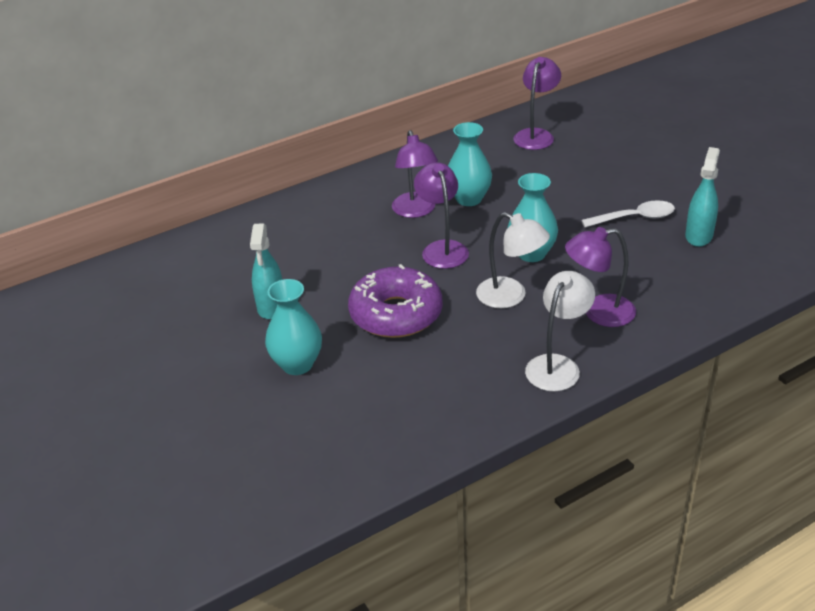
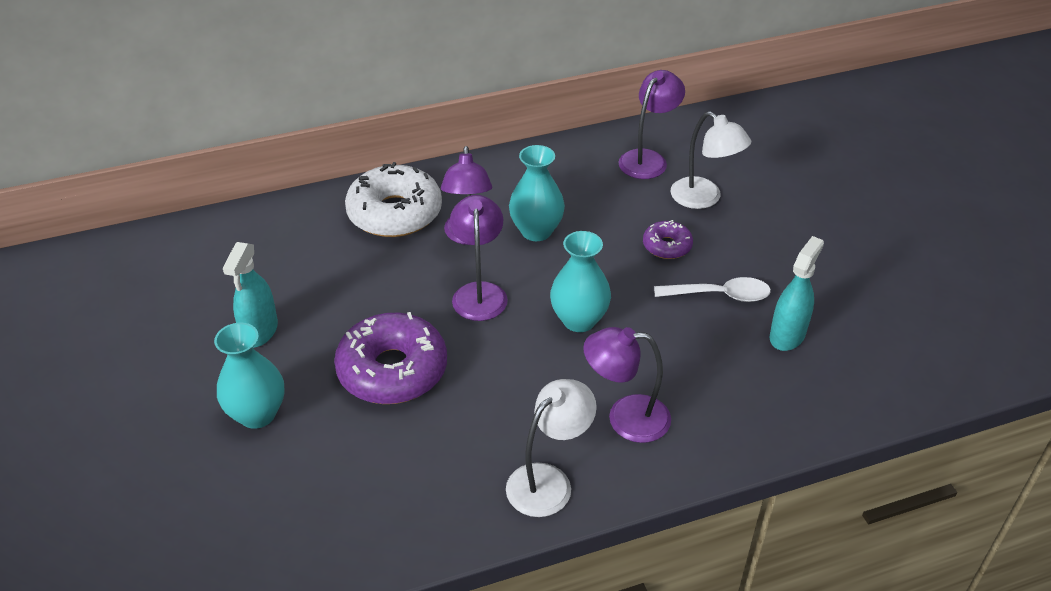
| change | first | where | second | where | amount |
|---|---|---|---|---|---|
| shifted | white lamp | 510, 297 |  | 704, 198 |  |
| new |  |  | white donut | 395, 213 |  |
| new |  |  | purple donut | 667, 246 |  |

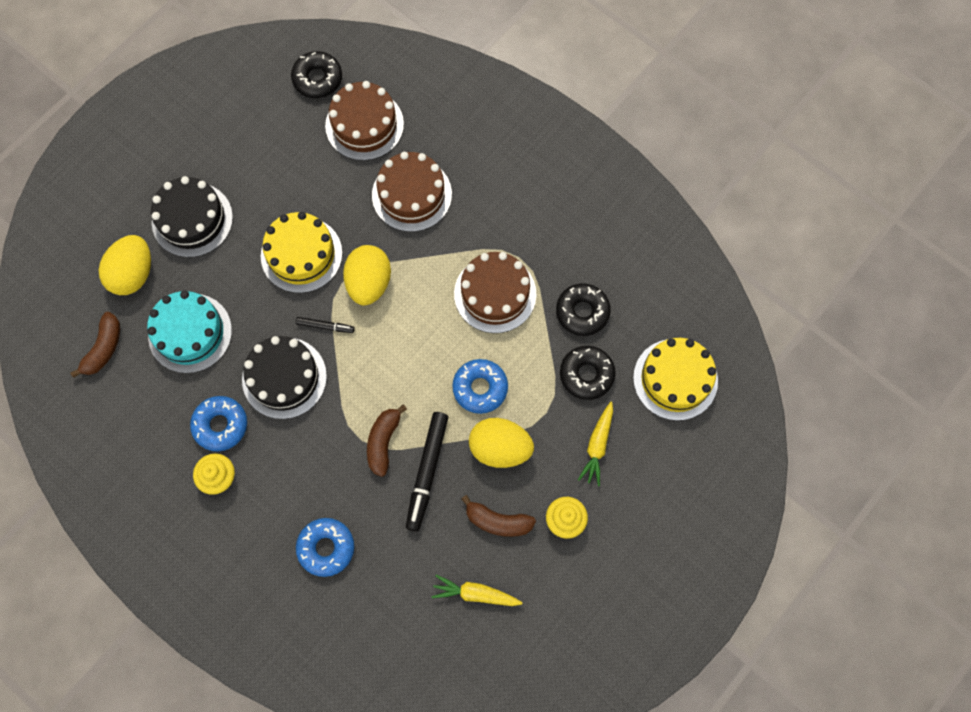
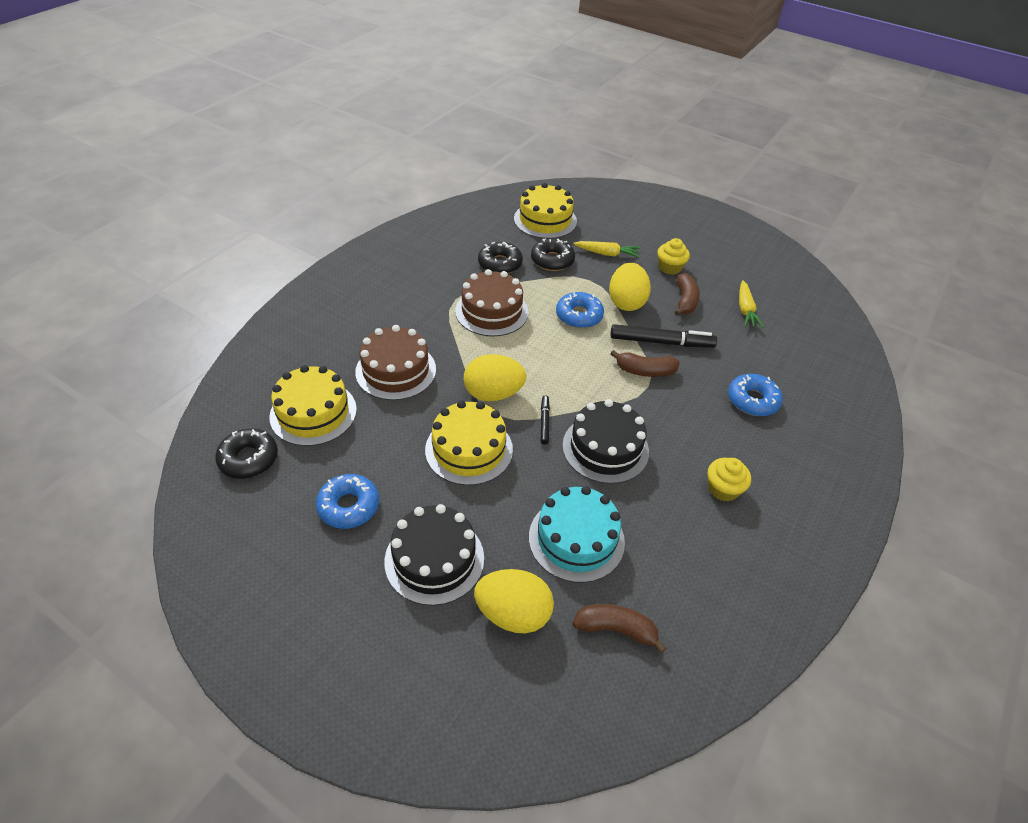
| change | first | where | second | where | amount |
|---|---|---|---|---|---|
| repainted | brown cake | 364, 125 | yellow cake | 313, 413 |  |
| shifted | blue donut | 220, 425 |  | 349, 506 |  |

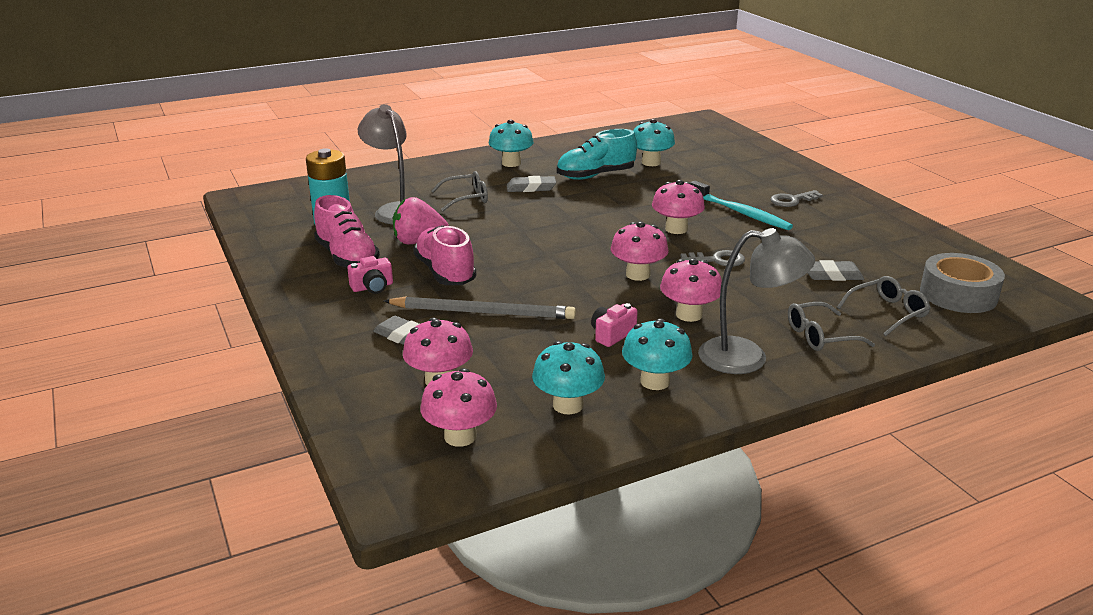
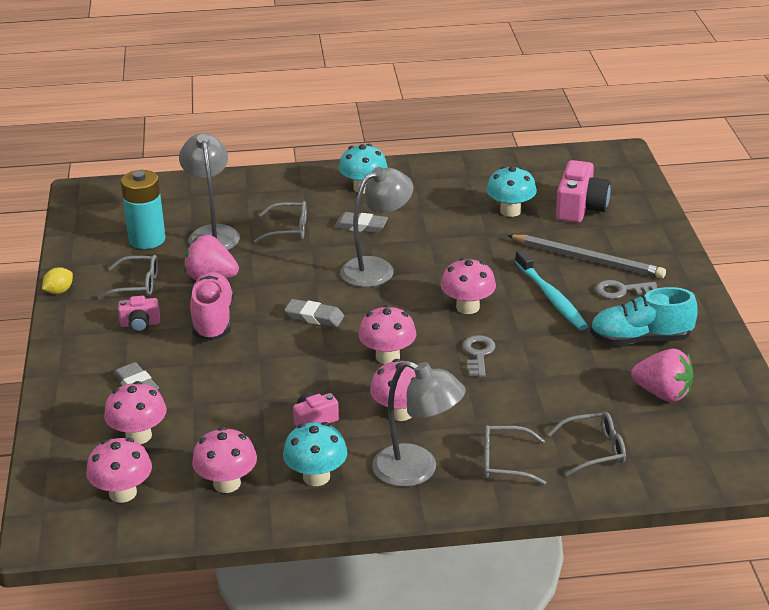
| change | first | where | second | where | amount |
|---|---|---|---|---|---|
| shifted | turquoise shoe | 595, 176 |  | 640, 339 |  |
| swapped | pink shoe | 347, 257 | grey glasses | 137, 285 |  |
| rotated | grey key | 717, 260 |  | 478, 354 | 105 degrees counterclockwise |
| gone | grey tape | 958, 294 |  |  |  |
| shifted | grey eraser | 832, 275 |  | 314, 317 |  |
| shifted | grey pencil | 483, 312 |  | 588, 259 |  |
| repainted | turquoise mushroom | 568, 405 | pink mushroom | 227, 483 |  |
| new |  |  | pink camera | 580, 208 |  |
| new |  |  | grey lamp | 377, 268 |  |
| new |  |  | yellow lemon | 59, 291 |  |
| new |  |  | pink strawberry | 662, 394 |  |

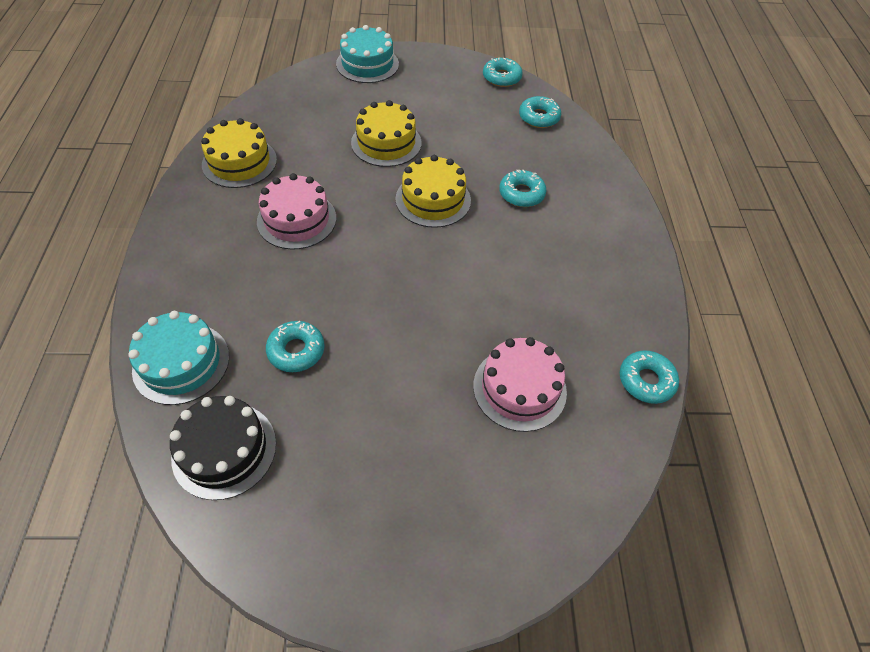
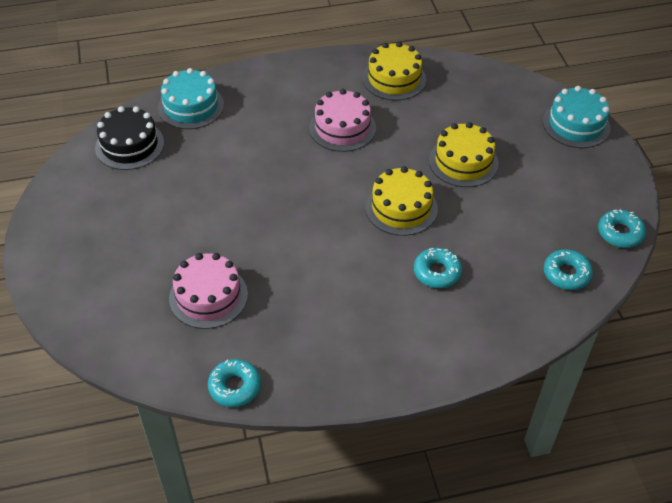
| change | first | where | second | where | amount |
|---|---|---|---|---|---|
| gone | turquoise donut | 296, 350 |  |  |  |

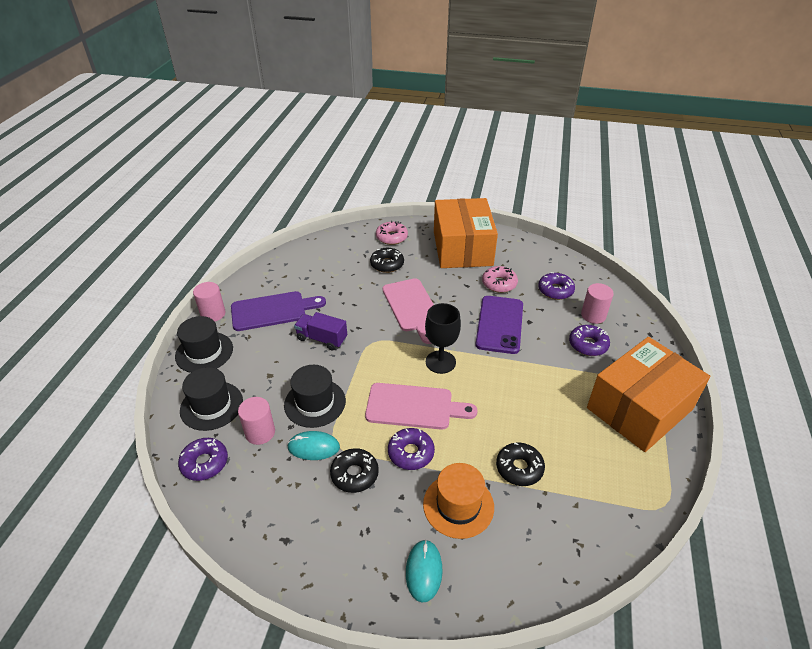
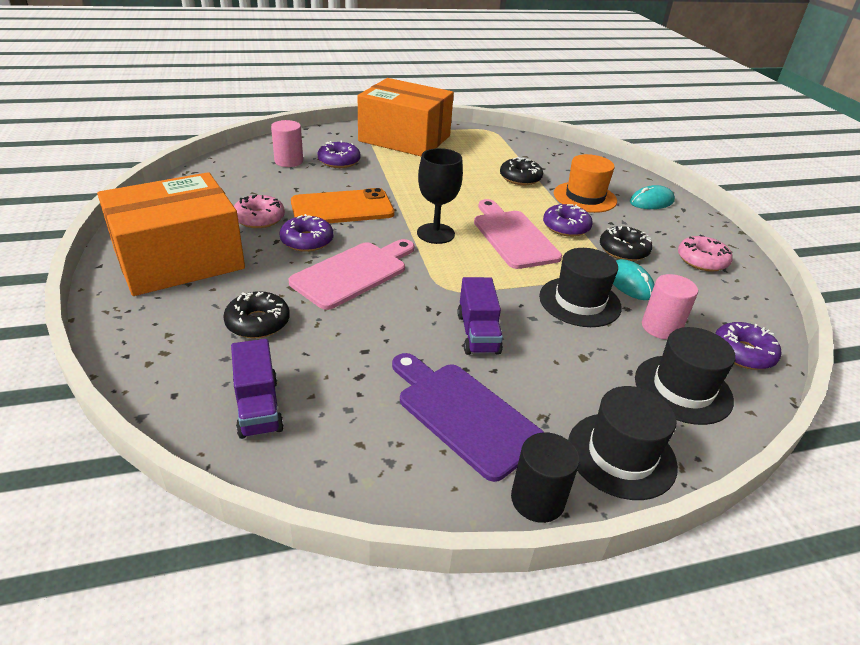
| change | first | where | second | where | amount |
|---|---|---|---|---|---|
| shifted | pink donut | 391, 237 |  | 702, 260 |  |
| shifted | purple donut | 555, 290 |  | 307, 241 |  |
| repainted | pink cylinder | 213, 314 | black cylinder | 537, 500 |  |
| repainted | purple phone | 499, 324 | orange phone | 342, 208 |  |
| new |  |  | purple truck | 258, 407 |  |

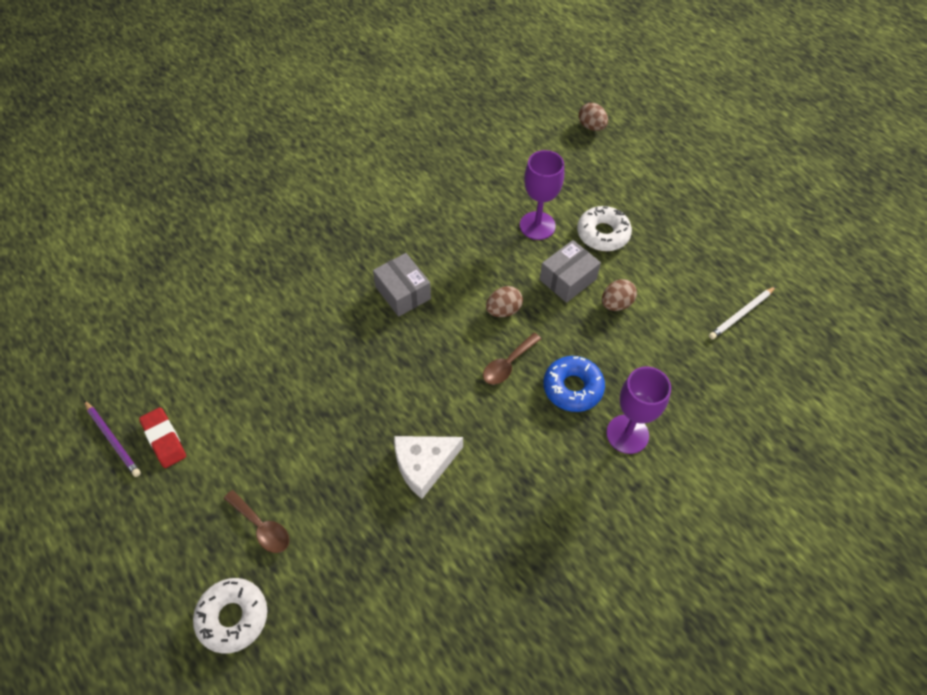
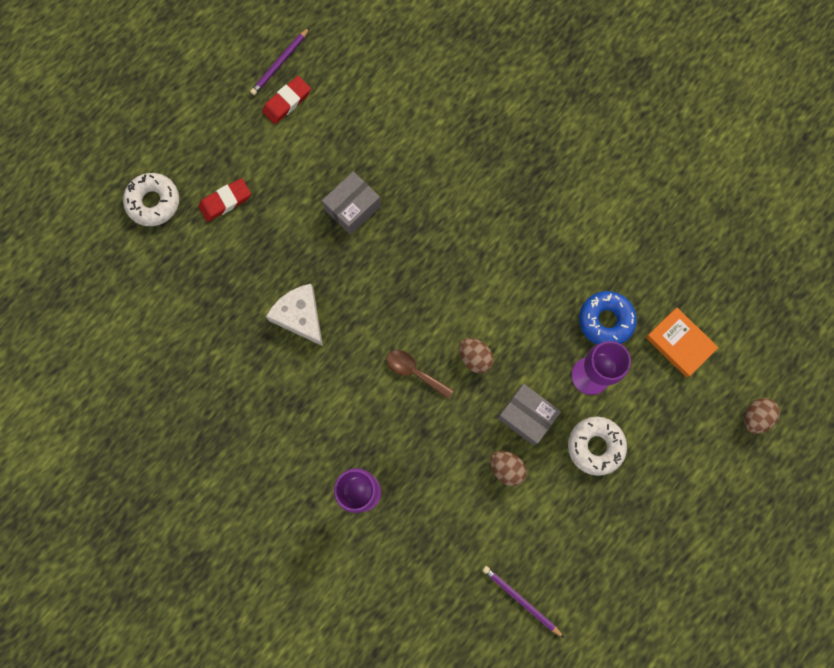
| change | first | where | second | where | amount |
|---|---|---|---|---|---|
| shifted | grey box | 403, 292 |  | 352, 208 |  |
| repainted | white pencil | 741, 314 | purple pencil | 521, 600 |  |
| shifted | blue donut | 572, 388 |  | 605, 320 |  |
| swapped | brown spoon | 262, 527 | red eraser | 225, 201 |  |
| new |  |  | orange book | 680, 343 |  |

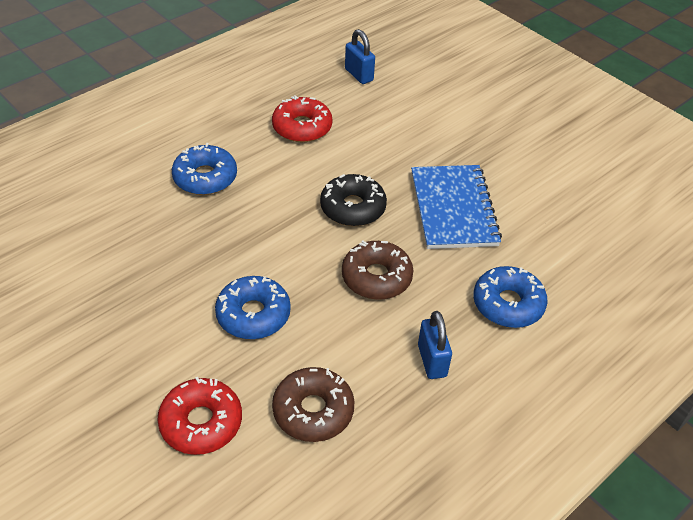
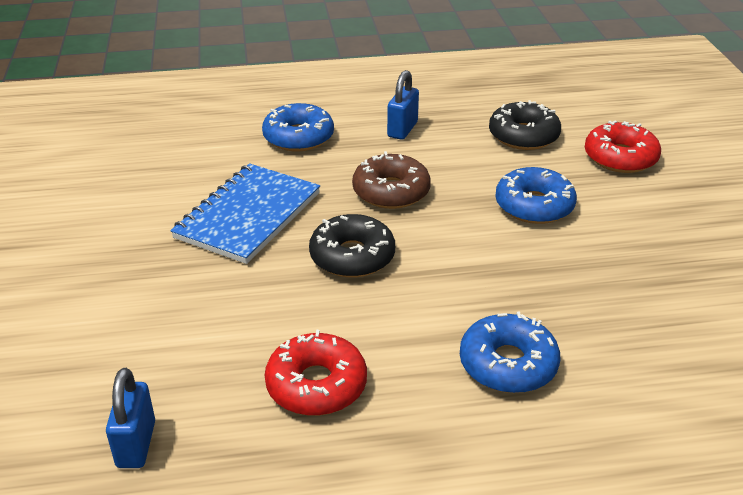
| change | first | where | second | where | amount |
|---|---|---|---|---|---|
| repainted | brown donut | 313, 411 | black donut | 523, 136 |  |

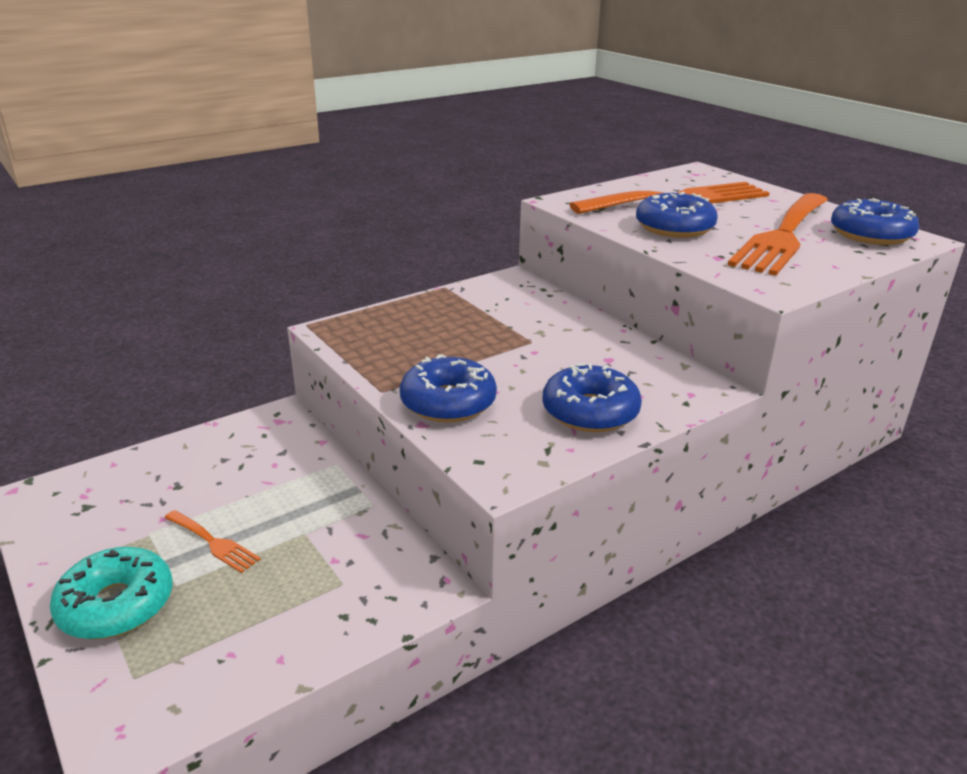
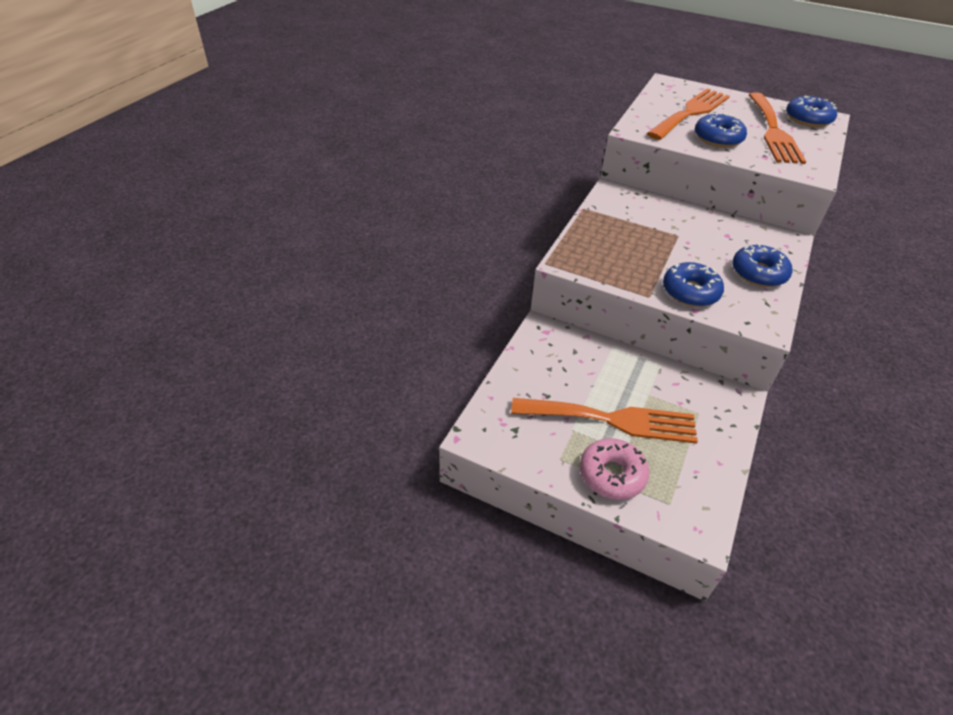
| change | first | where | second | where | amount |
|---|---|---|---|---|---|
| scaled | orange fork | 213, 543 |  | 612, 419 | x2.35 |
| repainted | turquoise donut | 116, 605 | pink donut | 612, 474 |  |

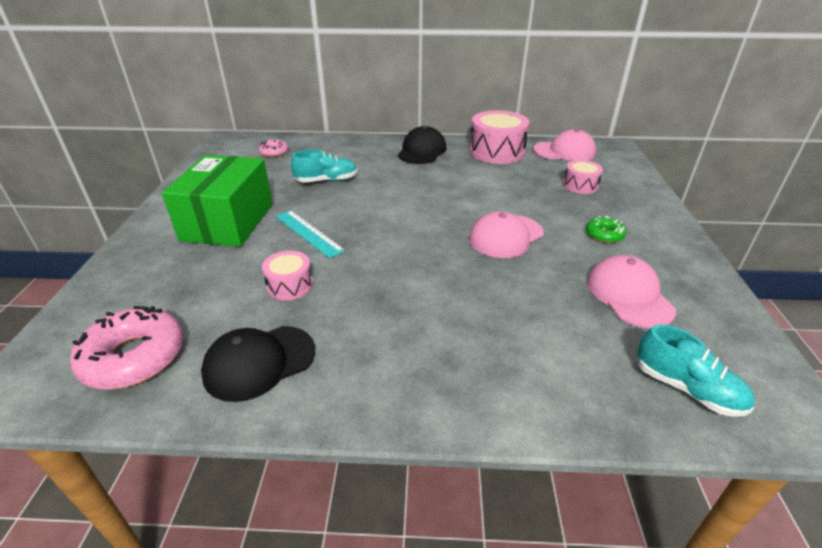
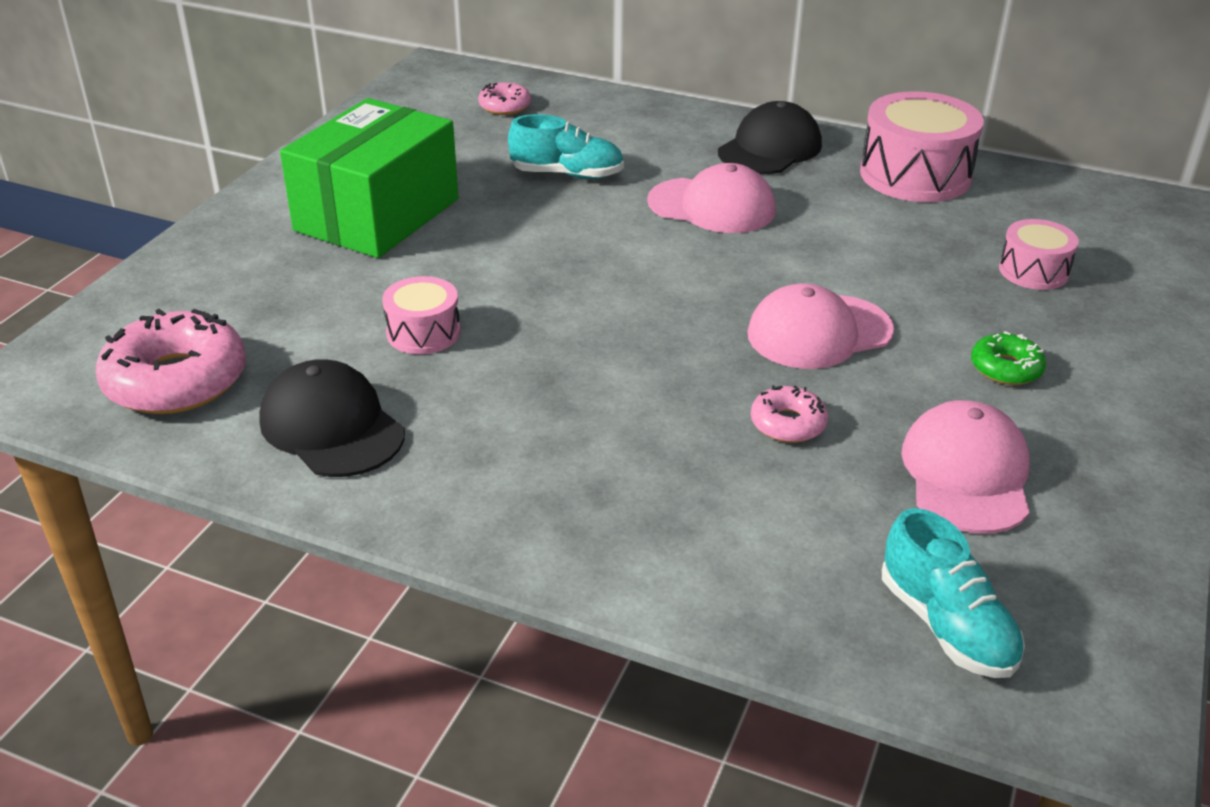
| change | first | where | second | where | amount |
|---|---|---|---|---|---|
| shifted | pink cap | 564, 151 |  | 712, 206 |  |
| gone | turquoise ruler | 308, 233 |  |  |  |
| rotated | black cap | 259, 362 |  | 332, 427 | 60 degrees clockwise |
| new |  |  | pink donut | 788, 424 |  |

